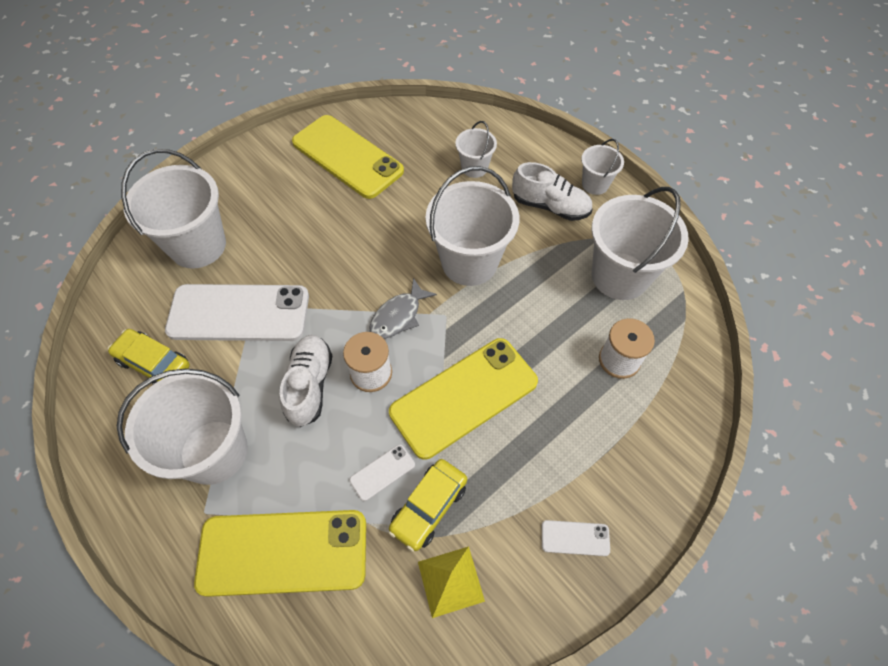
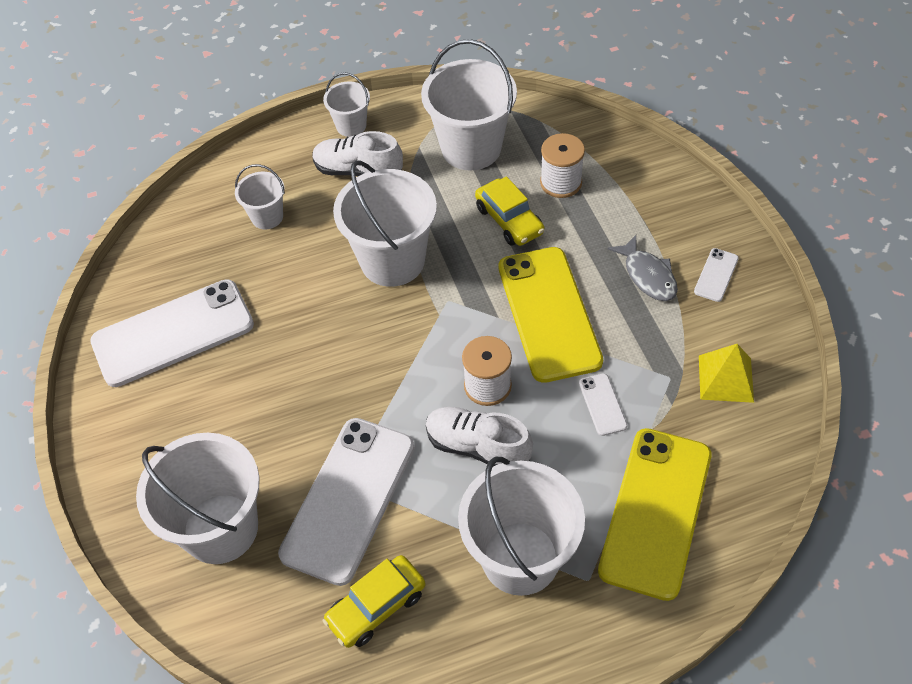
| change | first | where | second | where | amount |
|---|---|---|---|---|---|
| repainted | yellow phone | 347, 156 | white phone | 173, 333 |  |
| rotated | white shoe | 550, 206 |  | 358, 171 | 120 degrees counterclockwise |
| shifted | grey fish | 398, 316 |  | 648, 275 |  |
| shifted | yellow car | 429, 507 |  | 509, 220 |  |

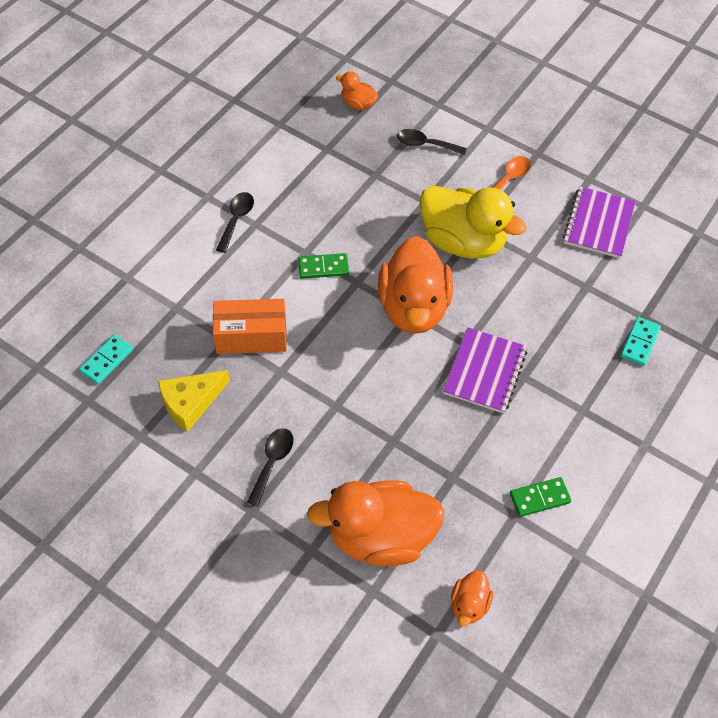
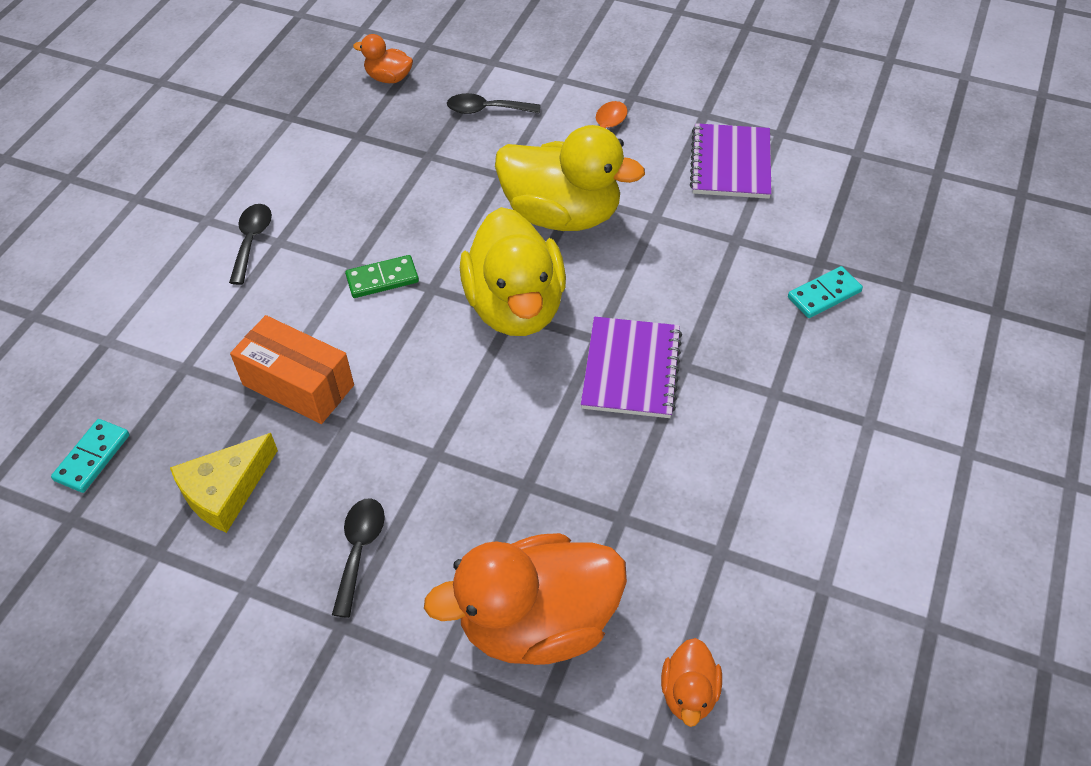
| change | first | where | second | where | amount |
|---|---|---|---|---|---|
| repainted | orange duck | 413, 308 | yellow duck | 515, 307 |  |
| rotated | orange box | 251, 336 |  | 298, 385 | 45 degrees clockwise |
| rotated | turquoise domino | 639, 342 |  | 824, 294 | 45 degrees clockwise |
| gone | green domino | 539, 498 |  |  |  |

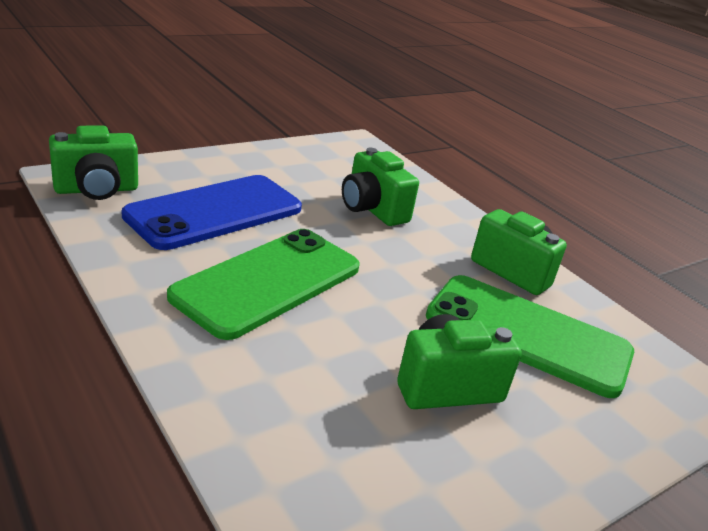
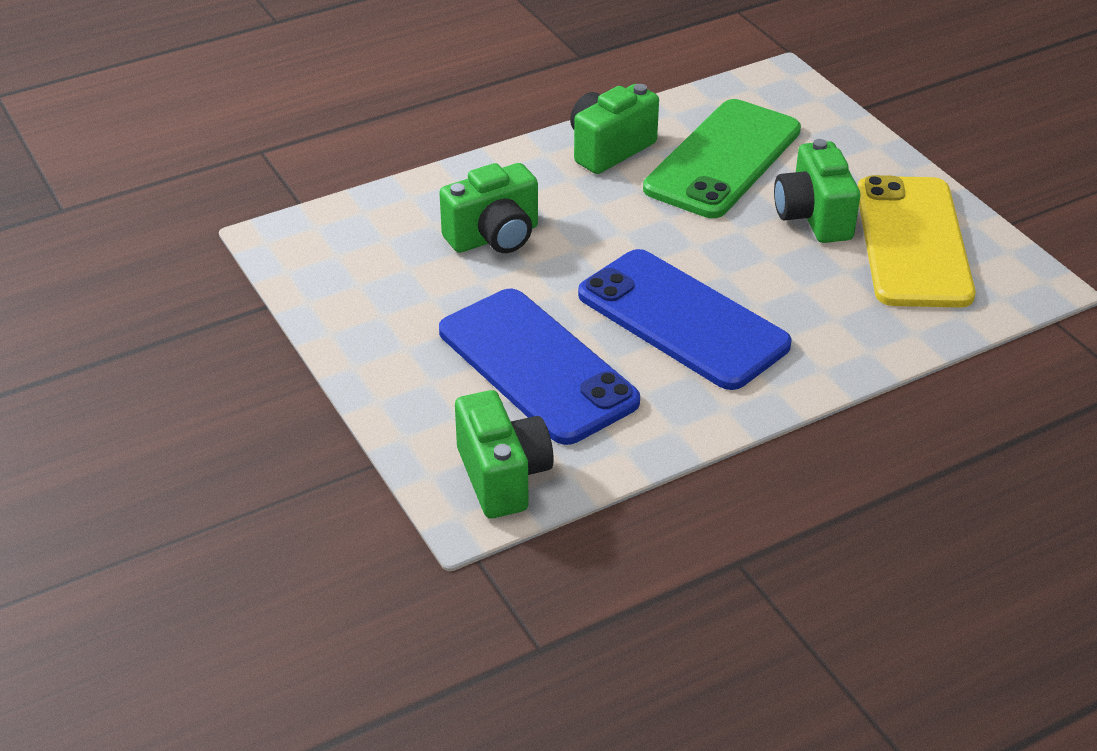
| change | first | where | second | where | amount |
|---|---|---|---|---|---|
| repainted | green phone | 269, 282 | blue phone | 682, 319 |  |
| new |  |  | yellow phone | 913, 242 |  |

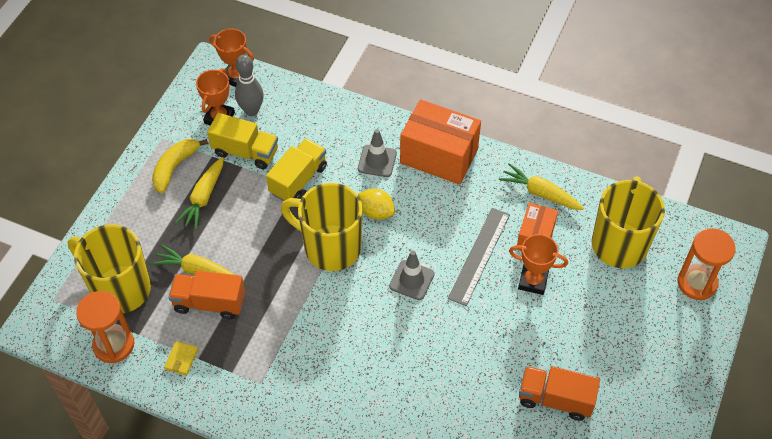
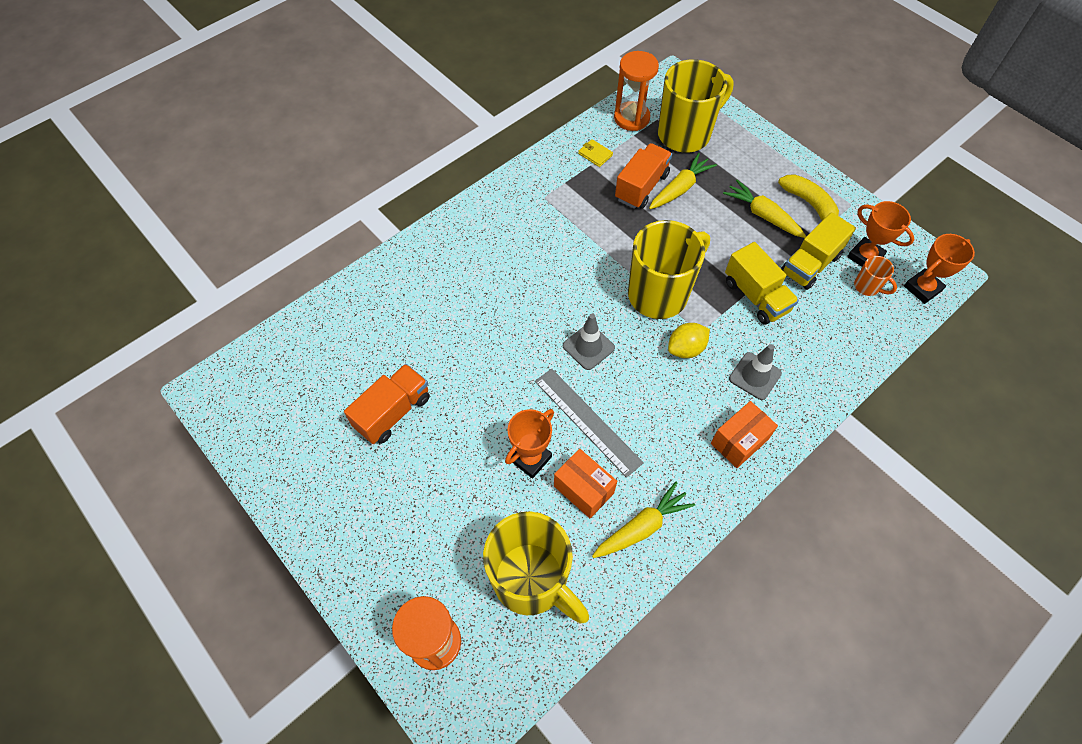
| change | first | where | second | where | amount |
|---|---|---|---|---|---|
| swapped | grey bowling pin | 251, 110 | orange mug | 867, 287 |  |
| scaled | orange box | 439, 156 |  | 739, 441 | x0.58 |

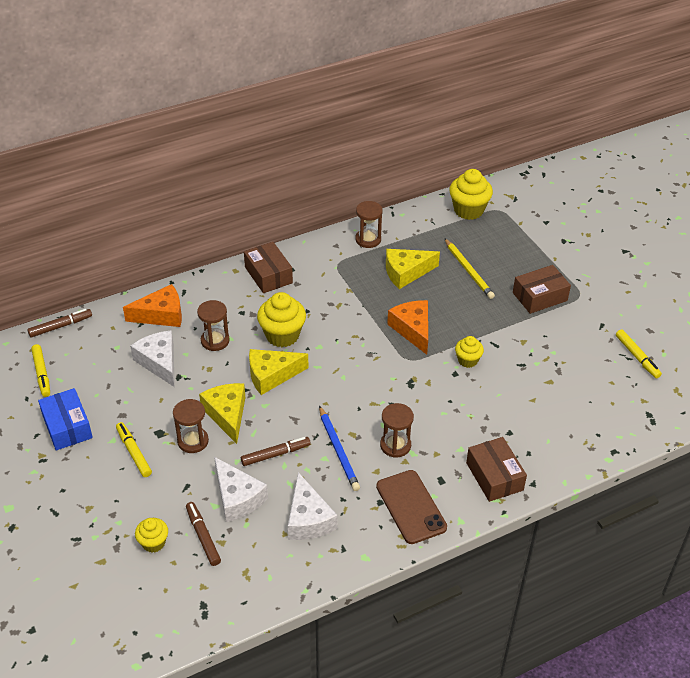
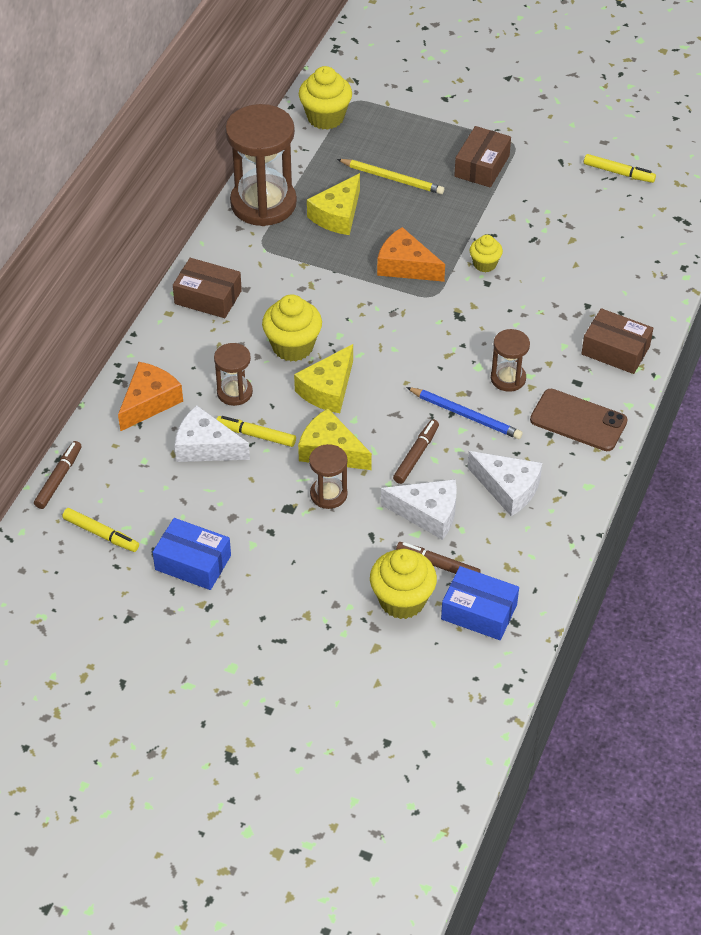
| change | first | where | second | where | amount |
|---|---|---|---|---|---|
| scaled | brown hourglass | 368, 239 |  | 263, 203 | x2.03 |
| shifted | yellow marker | 134, 452 |  | 256, 435 |  |
| scaled | yellow cupcake | 153, 543 |  | 402, 600 | x1.73 |
| new |  |  | blue box | 479, 612 |  |

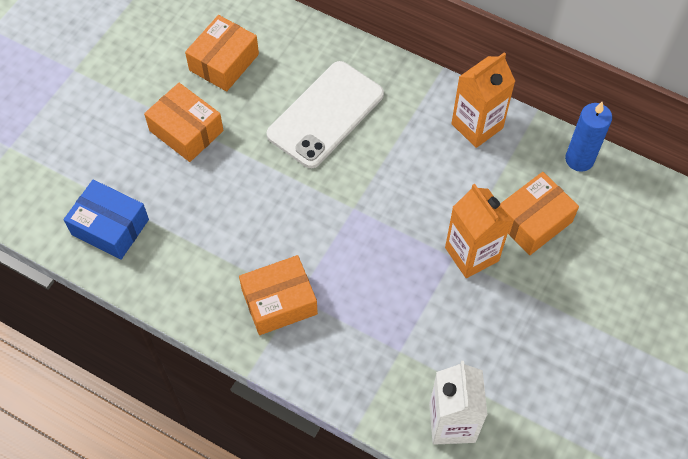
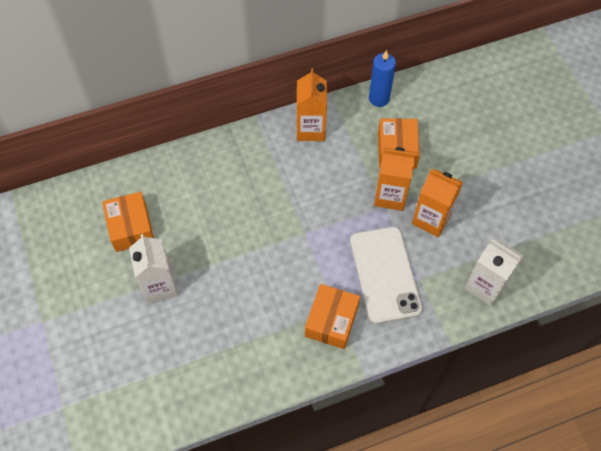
| change | first | where | second | where | amount |
|---|---|---|---|---|---|
| shifted | white phone | 325, 114 |  | 384, 274 |  |
| swapped | orange box | 186, 131 | white carton | 160, 286 |  |
| gone | blue box | 110, 227 |  |  |  |
| new |  |  | orange carton | 431, 219 |  |

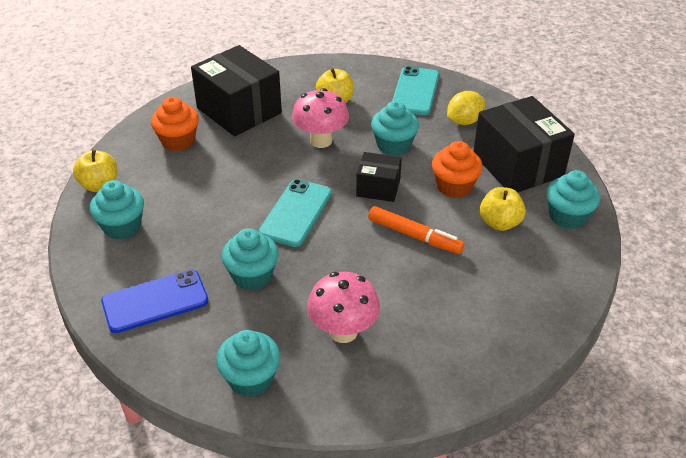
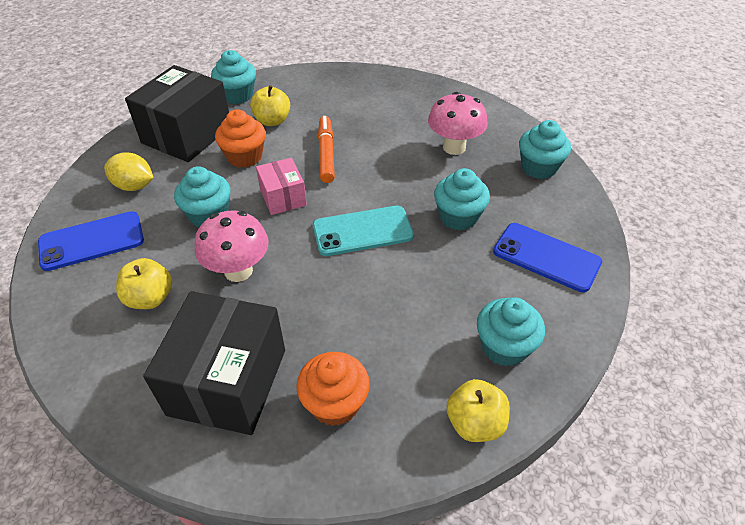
| change | first | where | second | where | amount |
|---|---|---|---|---|---|
| repainted | turquoise phone | 415, 91 | blue phone | 92, 241 |  |
| repainted | black box | 378, 188 | pink box | 283, 197 |  |

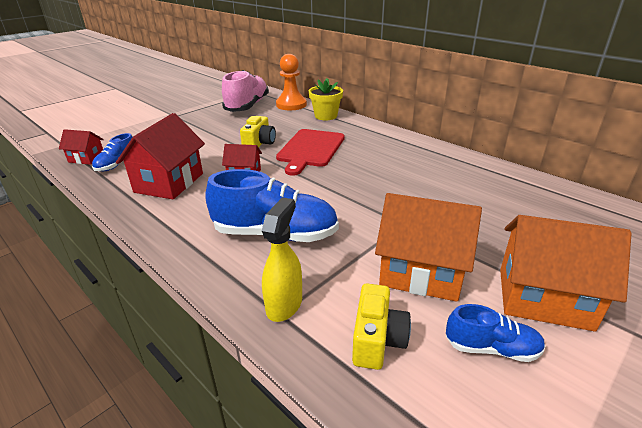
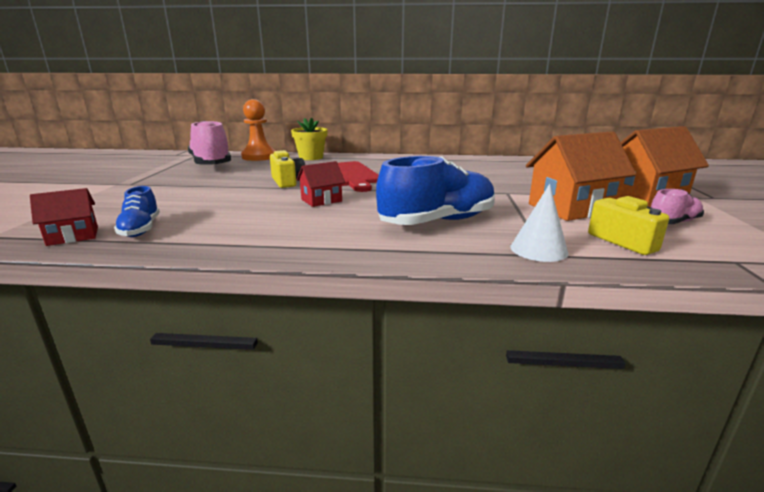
| change | first | where | second | where | amount |
|---|---|---|---|---|---|
| gone | red house | 169, 183 |  |  |  |
| swapped | yellow spray bottle | 284, 304 | white cone | 538, 249 |  |
| repainted | blue shoe | 491, 348 | pink shoe | 673, 222 |  |

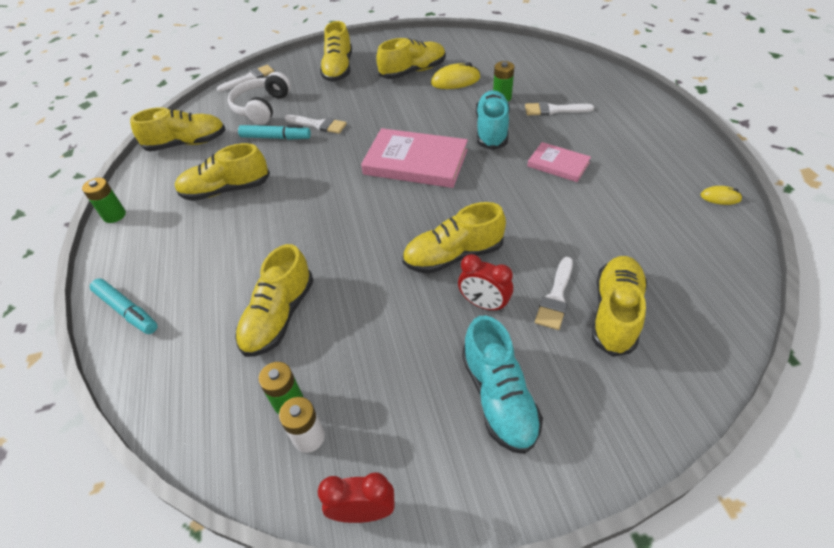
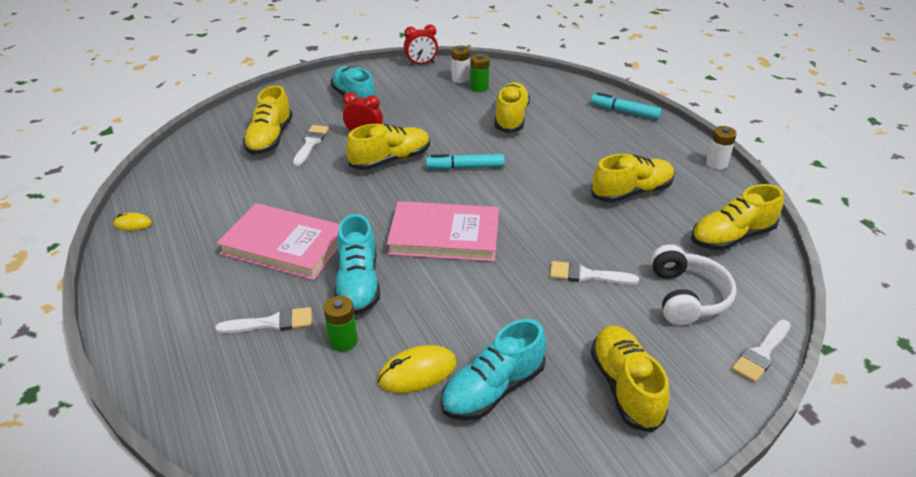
| change | first | where | second | where | amount |
|---|---|---|---|---|---|
| repainted | yellow shoe | 413, 72 | turquoise shoe | 493, 389 |  |
| shifted | turquoise marker | 276, 137 |  | 465, 167 |  |
| scaled | pink book | 558, 164 |  | 284, 245 | x1.81 |
| repainted | green battery | 114, 215 | white battery | 716, 164 |  |

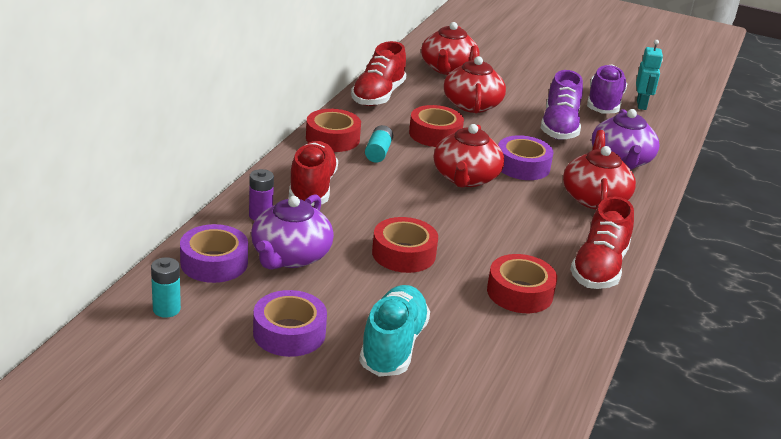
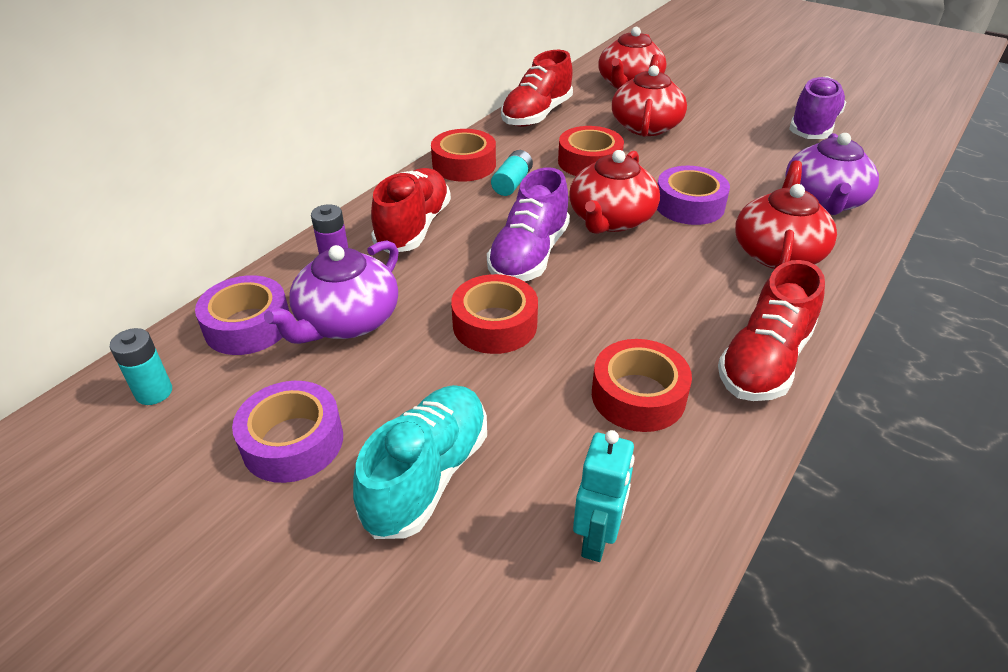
| change | first | where | second | where | amount |
|---|---|---|---|---|---|
| shifted | turquoise robot | 641, 105 |  | 597, 539 |  |
| shifted | purple shoe | 559, 127 |  | 529, 255 |  |

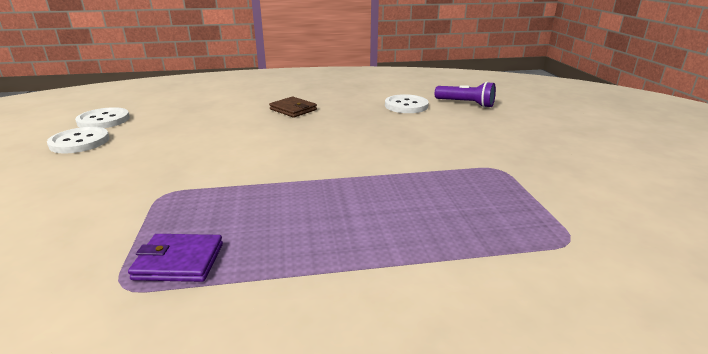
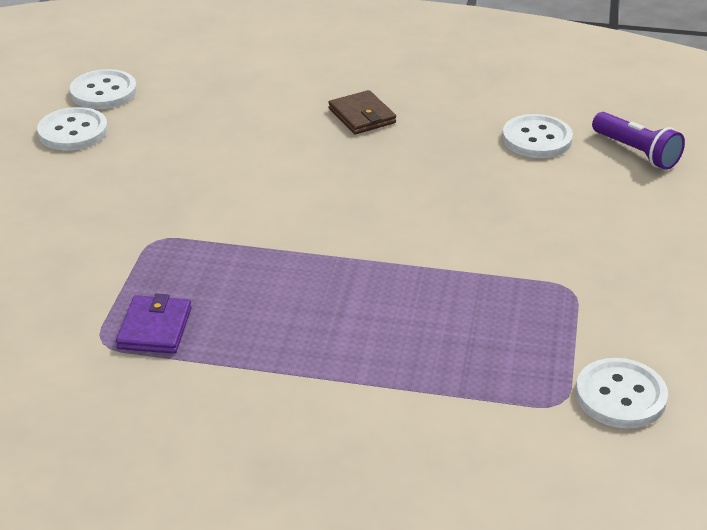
| change | first | where | second | where | amount |
|---|---|---|---|---|---|
| rotated | purple wallet | 179, 261 |  | 155, 328 | 75 degrees clockwise |
| new |  |  | white button | 620, 396 |  |

